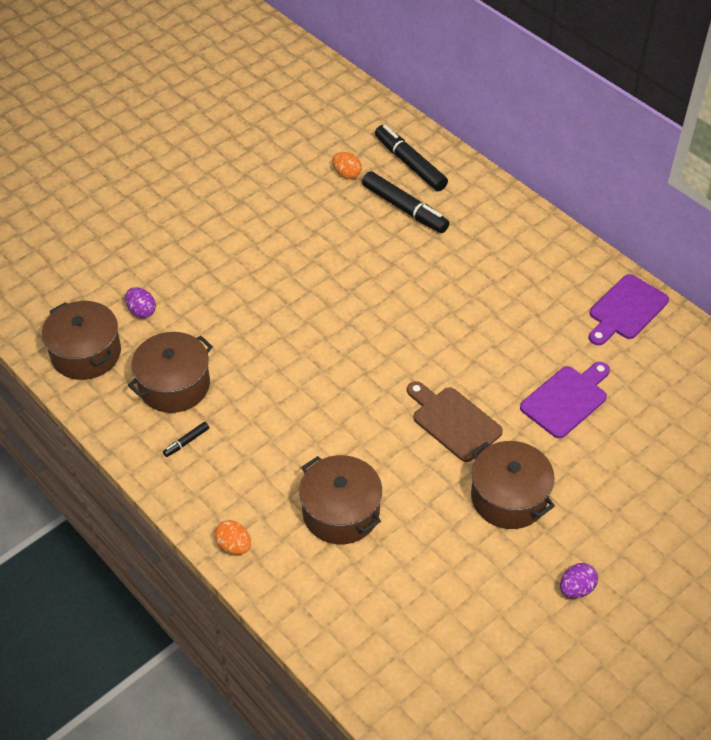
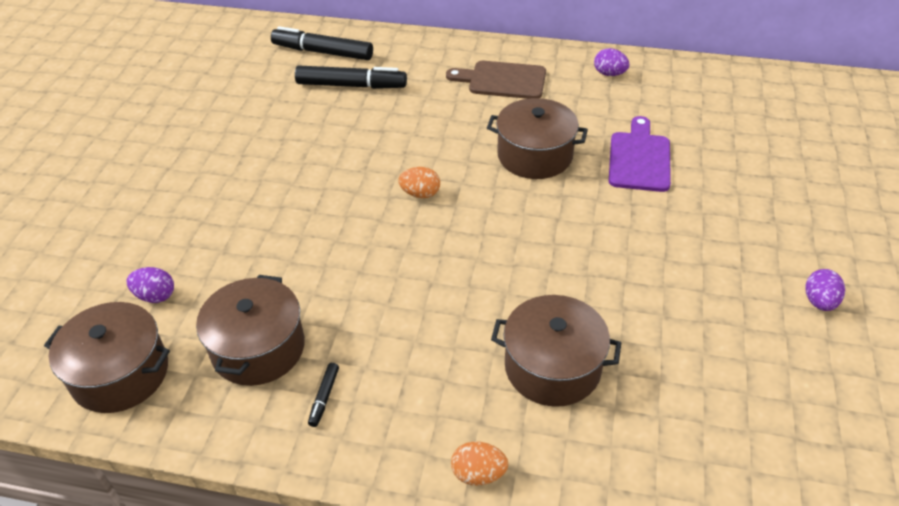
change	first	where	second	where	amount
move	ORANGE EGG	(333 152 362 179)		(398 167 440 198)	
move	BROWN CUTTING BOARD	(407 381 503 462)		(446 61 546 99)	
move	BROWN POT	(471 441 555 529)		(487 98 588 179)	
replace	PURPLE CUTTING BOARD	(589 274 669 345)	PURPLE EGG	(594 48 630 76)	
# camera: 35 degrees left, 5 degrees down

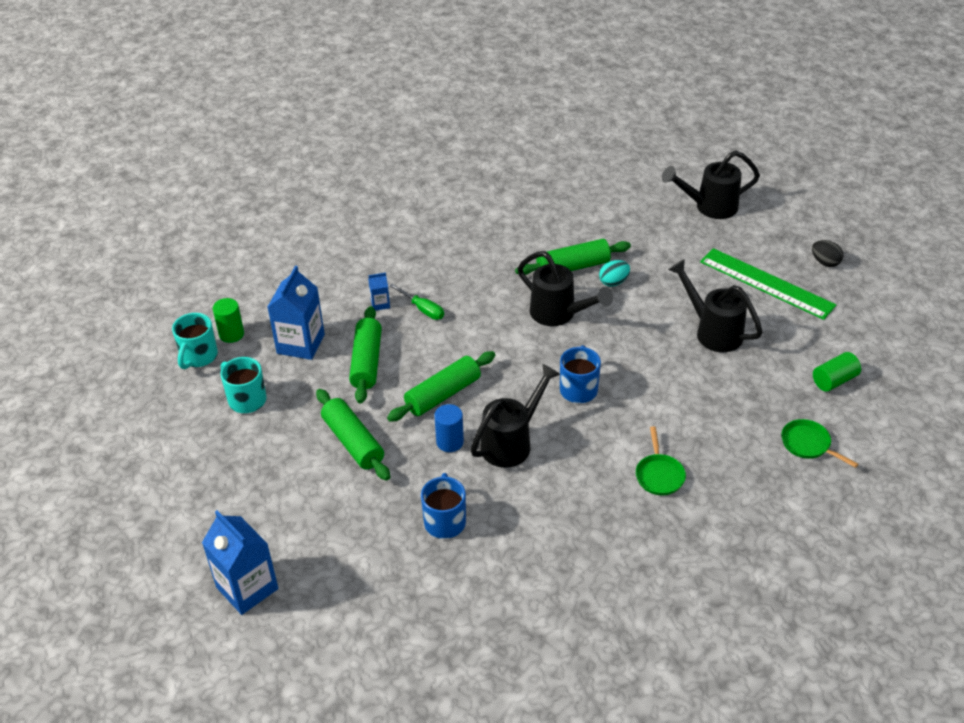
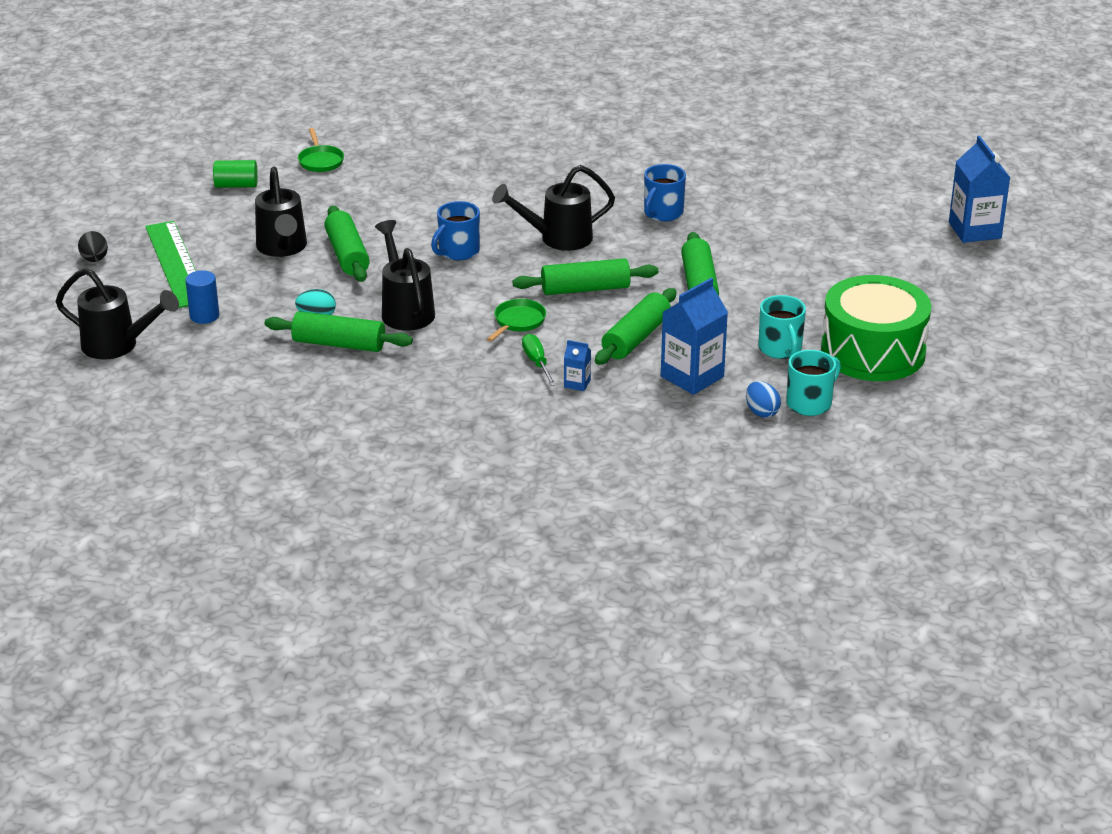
change	first	where	second	where	amount
insert			GREEN ROLLING PIN	(324 206 370 282)	
insert			GREEN DRUM	(821 275 931 381)	
move	BLUE CARTON	(202 510 278 615)		(949 136 1010 243)	
move	BLUE CYLINDER	(434 404 464 452)		(185 270 219 324)	
move	GREEN PAN	(636 426 686 495)		(487 299 546 342)	
replace	GREEN CYLINDER	(212 298 244 343)	BLUE EGG	(746 381 781 418)	
# camera: 150 degrees left, 10 degrees down

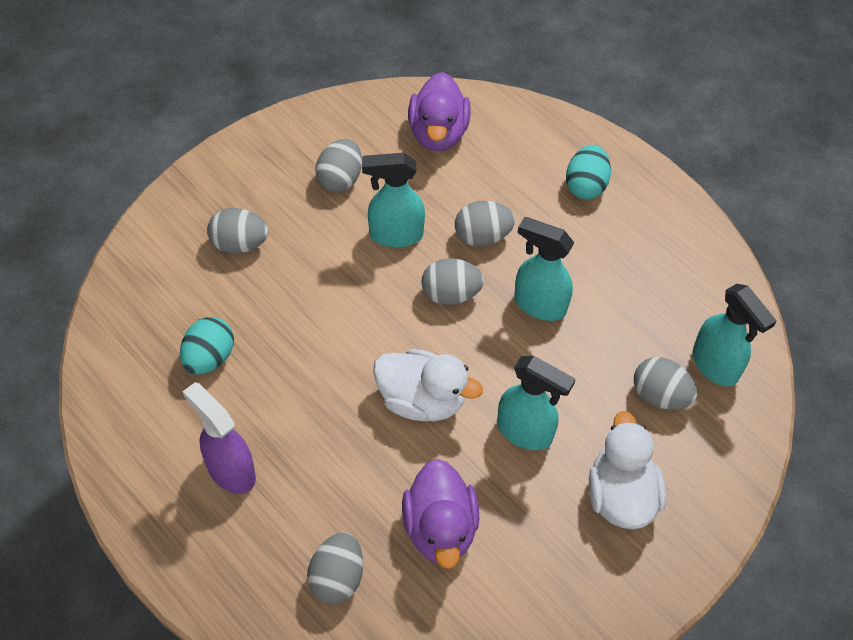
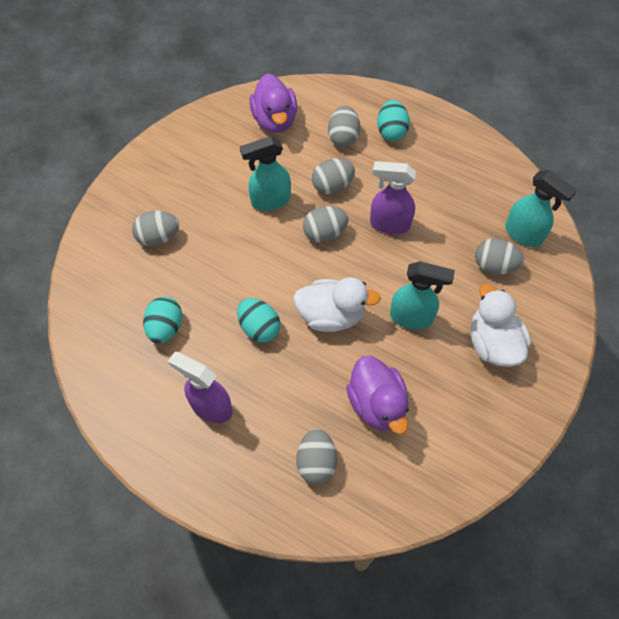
change	first	where	second	where	amount
insert			TURQUOISE EGG	(237 298 280 342)	
move	GREY EGG	(315 139 362 193)		(328 106 360 147)	
recolor	TURQUOISE SPRAY BOTTLE	(514 217 574 321)	PURPLE SPRAY BOTTLE	(370 161 416 234)	
# camera: 15 degrees left, 5 degrees up

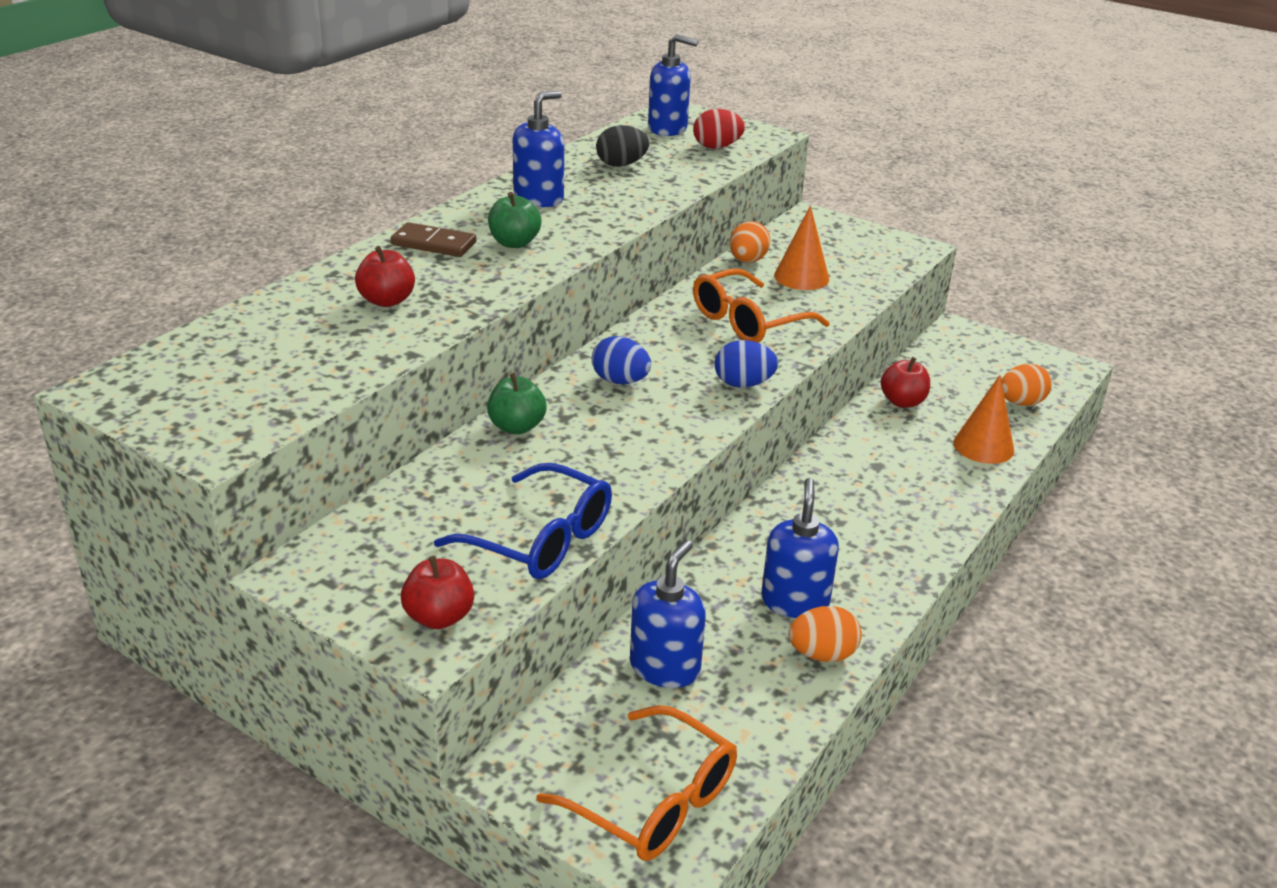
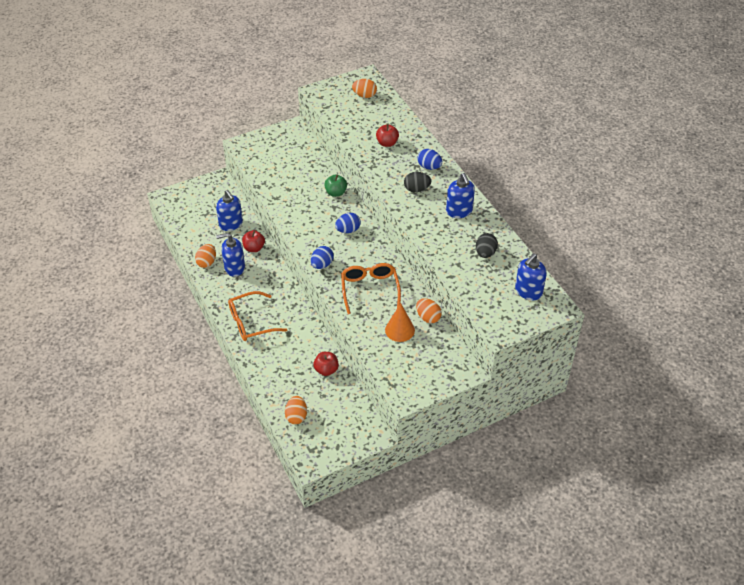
change	first	where	second	where	amount
delete	BLUE GLASSES	(434 463 612 579)			
delete	RED EGG	(693 109 745 149)			
delete	ORANGE CONE	(954 375 1014 464)			
insert			ORANGE EGG	(352 79 377 98)	
move	RED APPLE	(401 556 474 629)		(242 230 265 252)	
move	ORANGE GLASSES	(536 705 737 861)		(228 291 287 341)	
replace	BROWN DOMINO	(391 222 476 257)	BLUE EGG	(417 149 442 170)	
replace	GREEN APPLE	(488 192 542 248)	BLACK EGG	(404 172 431 192)	
rotate	BLUE SOAP DISPENSER	(761 478 839 618)		(216 233 245 277)	135 degrees clockwise
# camera: 120 degrees right, 15 degrees up

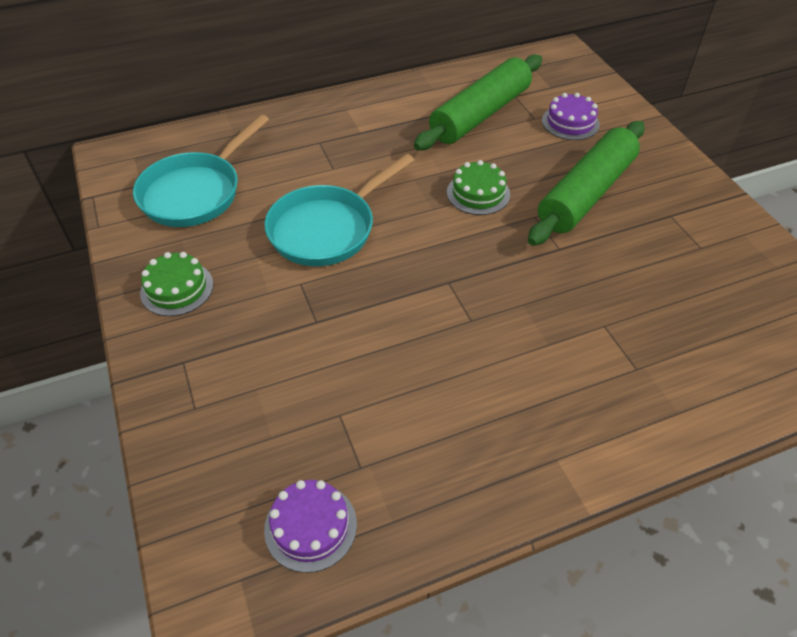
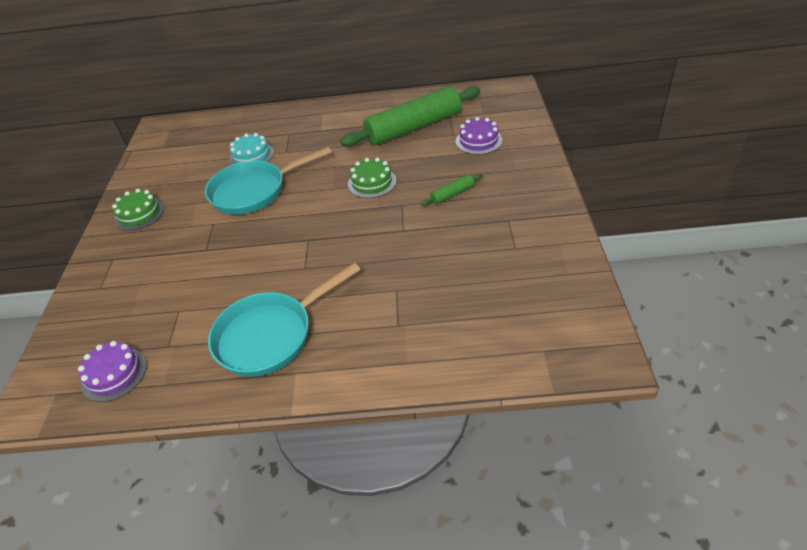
change	first	where	second	where	amount
insert			TURQUOISE CAKE	(229 133 274 165)	
move	TURQUOISE PAN	(133 114 269 227)		(208 263 361 377)	
resize	GREEN ROLLING PIN	(528 121 645 246)		(421 173 483 206)	x0.41
# camera: 25 degrees right, 5 degrees down

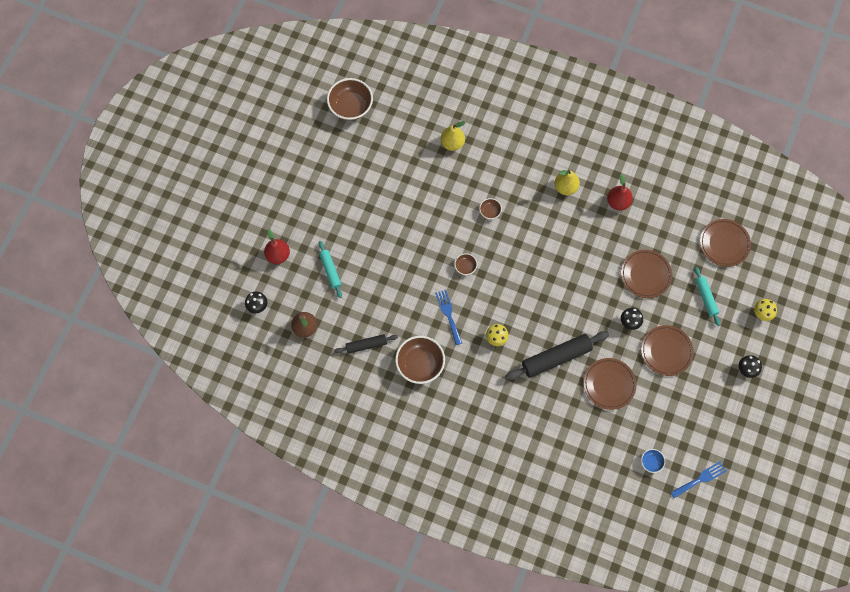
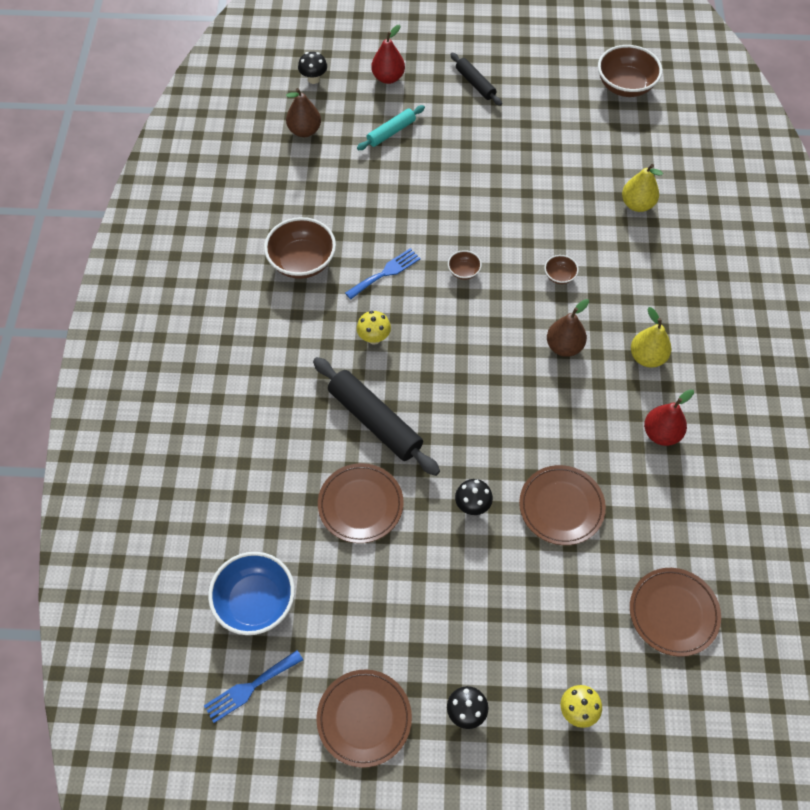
change	first	where	second	where	amount
delete	TURQUOISE ROLLING PIN	(694 267 720 326)			
insert			BROWN PEAR	(547 299 589 357)	
move	BLACK ROLLING PIN	(334 334 398 354)		(450 53 502 106)	
move	BROWN PLATE	(641 325 694 376)		(317 670 412 768)	
rotate	BLUE FORK	(671 461 727 498)		(204 650 303 723)	105 degrees clockwise
resize	BLUE BOWL	(641 449 665 473)		(208 552 295 635)	x2.10
# camera: 70 degrees right, 10 degrees down

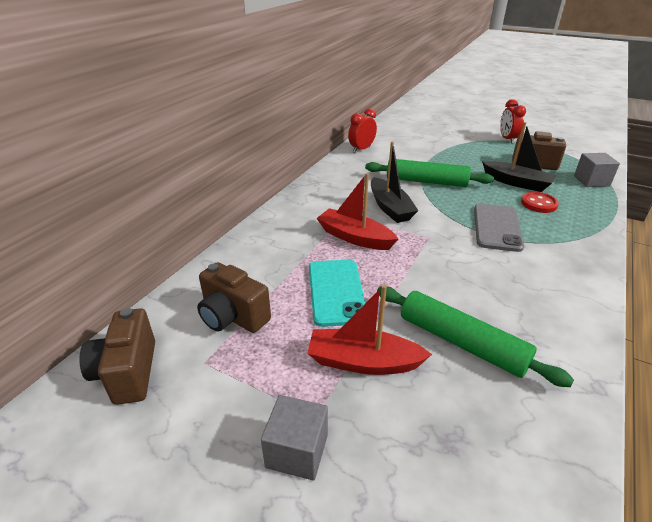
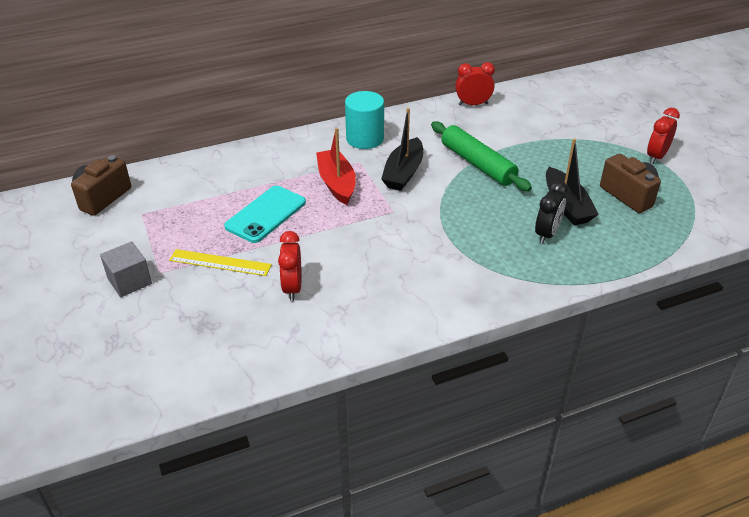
change	first	where	second	where	amount
delete	BROWN CAMERA	(197 262 271 333)			
delete	GREY PHONE	(474 204 524 252)			
delete	GREY CUBE	(574 153 620 187)			
insert			TURQUOISE CYLINDER	(345 91 384 149)	
replace	RED BOAT	(307 285 432 375)	YELLOW RULER	(169 249 272 276)	
replace	GREEN ROLLING PIN	(377 286 574 387)	RED CLOCK	(278 231 301 301)	
replace	RED BUTTON	(521 192 559 213)	BLACK CLOCK	(535 180 568 244)	
# camera: 40 degrees right, 5 degrees up

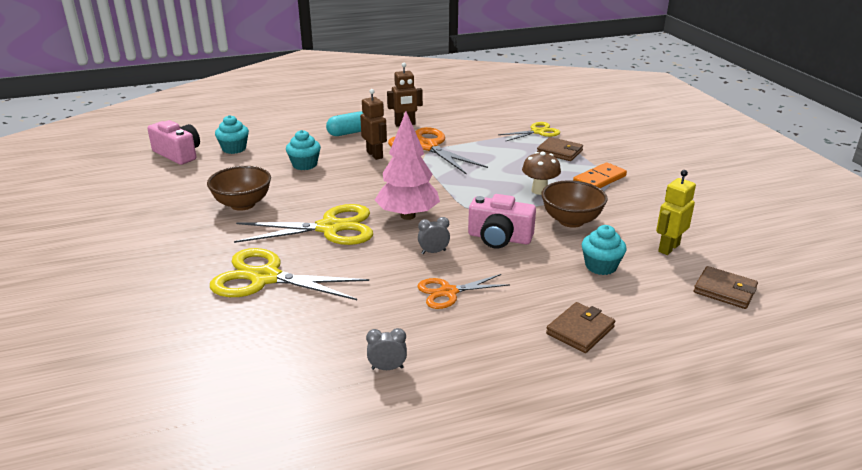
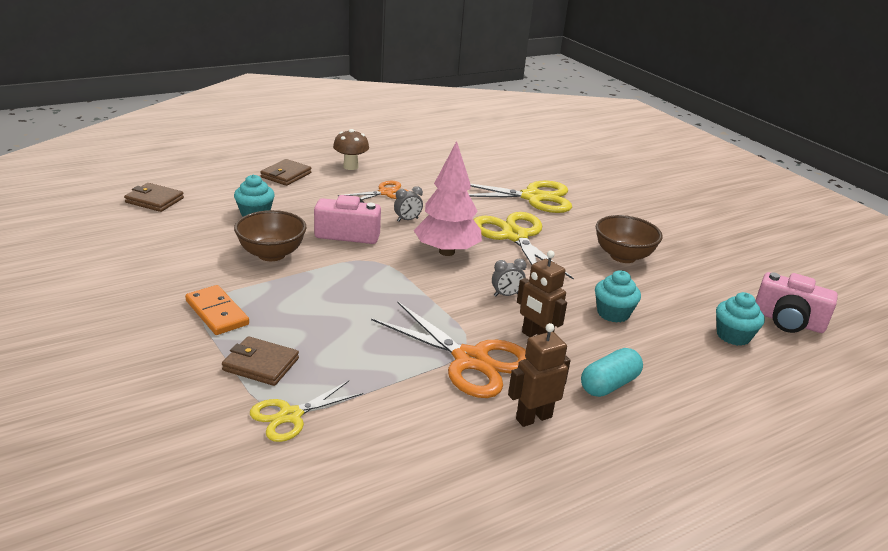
change	first	where	second	where	amount
delete	YELLOW ROBOT	(656 170 696 255)			
move	GREY CLOCK	(366 328 407 370)		(492 259 527 297)	
move	BROWN MUSHROOM	(522 152 561 195)		(333 129 369 170)	
rotate	YELLOW SCISSORS	(234 204 373 245)		(474 212 574 280)	90 degrees clockwise
rotate	ORANGE DOMINO	(573 162 627 188)		(185 285 249 335)	75 degrees counterclockwise
# camera: 165 degrees right, 0 degrees up

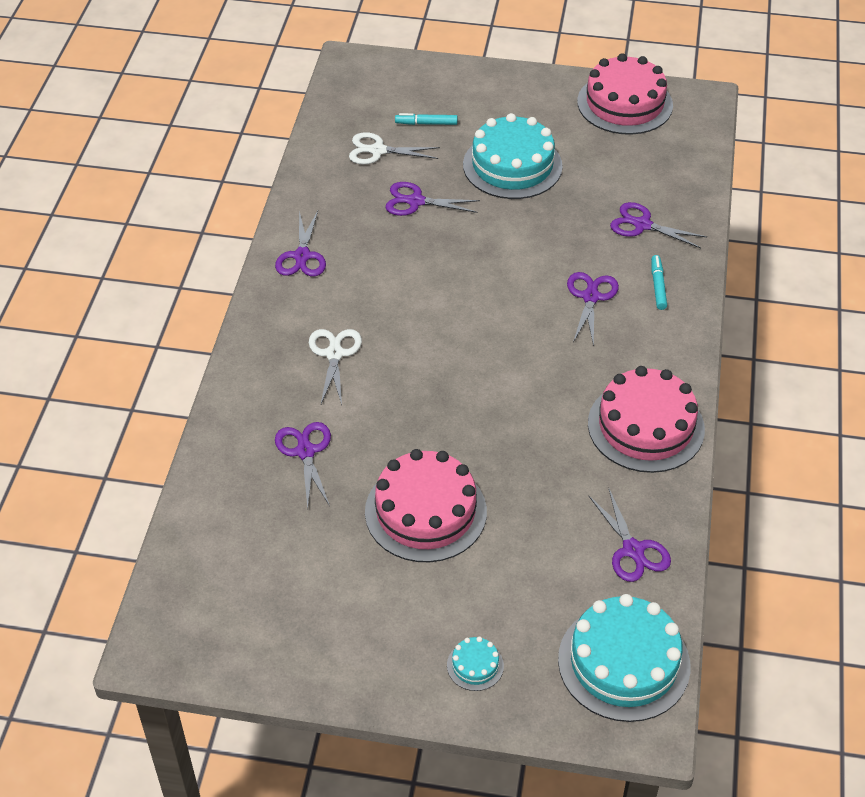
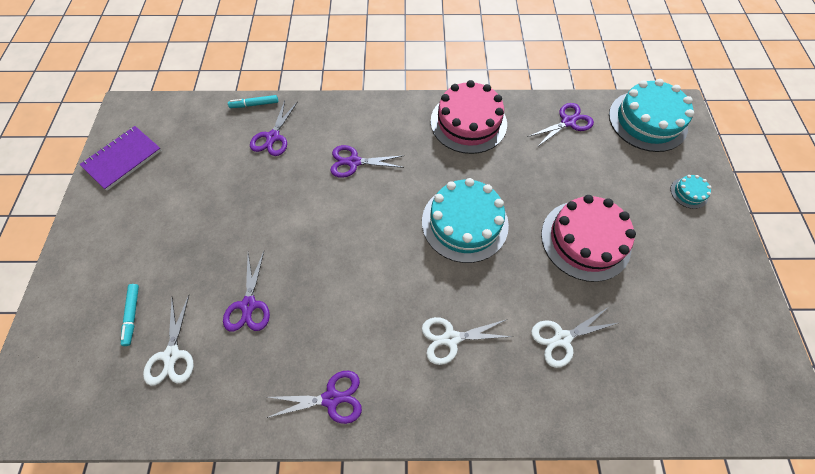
change	first	where	second	where	amount
move	TURQUOISE CAKE	(463 113 563 199)		(422 178 509 263)	
move	TURQUOISE MARKER	(651 255 667 310)		(228 95 278 108)	
replace	PINK CAKE	(577 53 673 135)	PURPLE NOTEBOOK	(80 126 162 191)	
recolor	PURPLE SCISSORS	(275 422 331 509)	WHITE SCISSORS	(531 308 617 368)	
# camera: 100 degrees left, 15 degrees up

